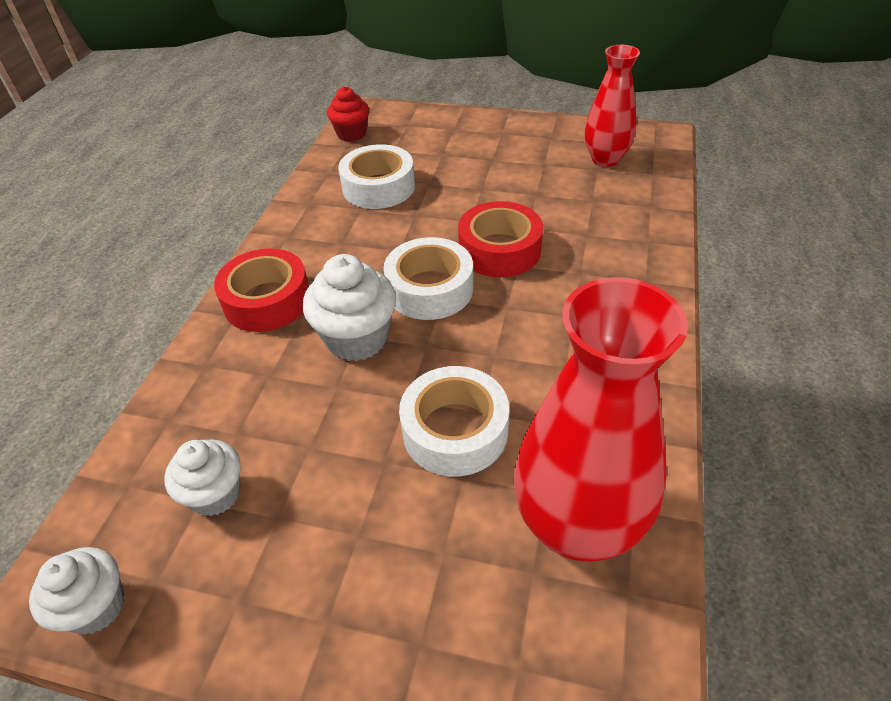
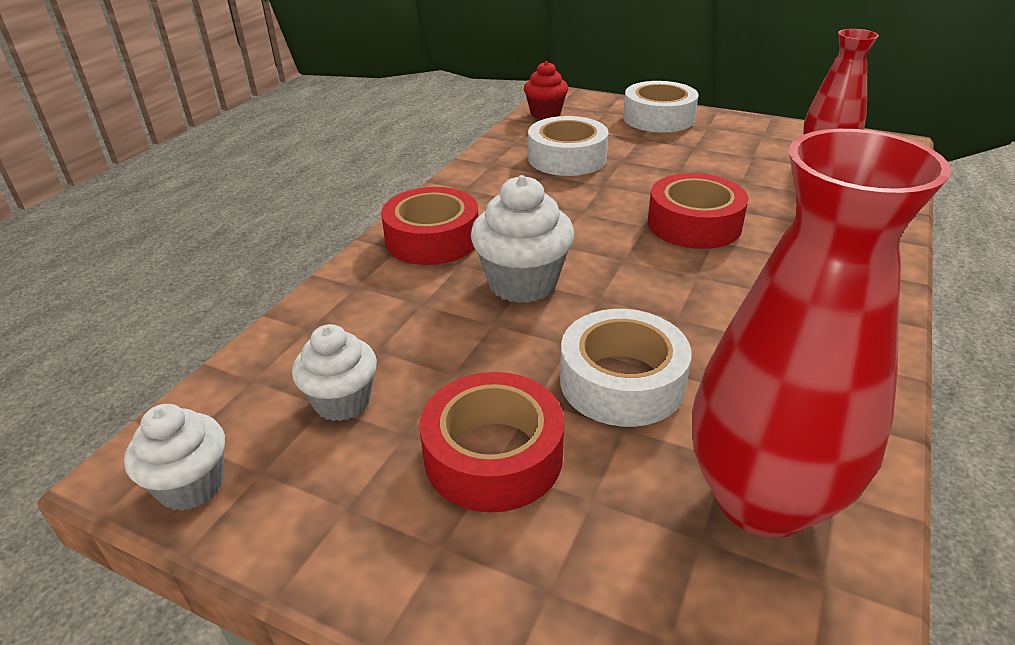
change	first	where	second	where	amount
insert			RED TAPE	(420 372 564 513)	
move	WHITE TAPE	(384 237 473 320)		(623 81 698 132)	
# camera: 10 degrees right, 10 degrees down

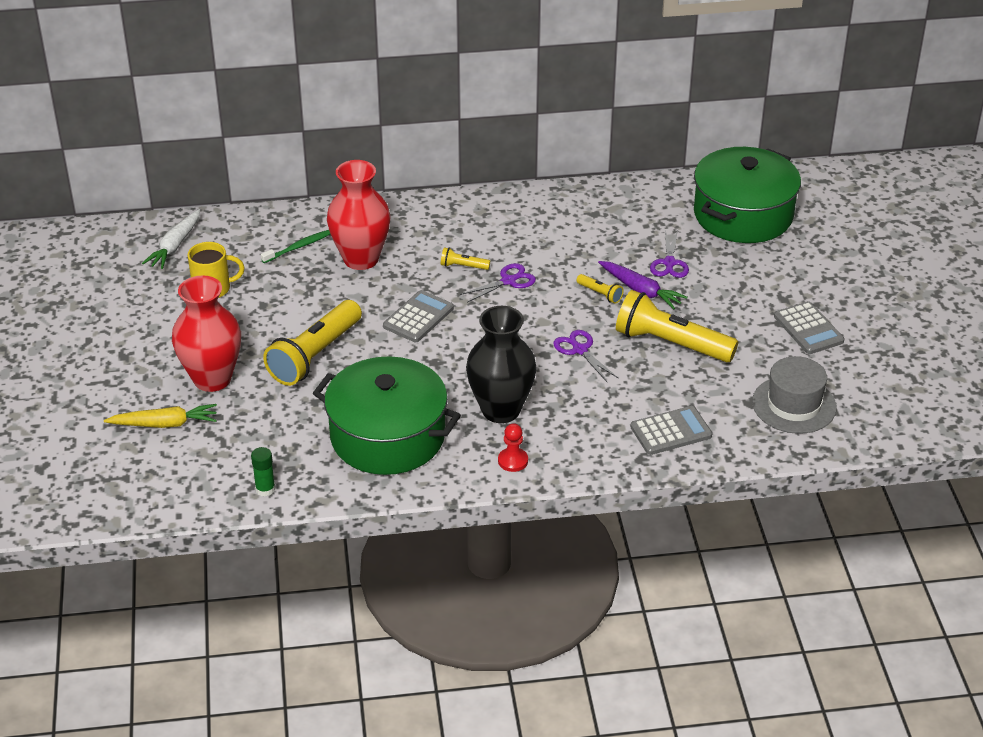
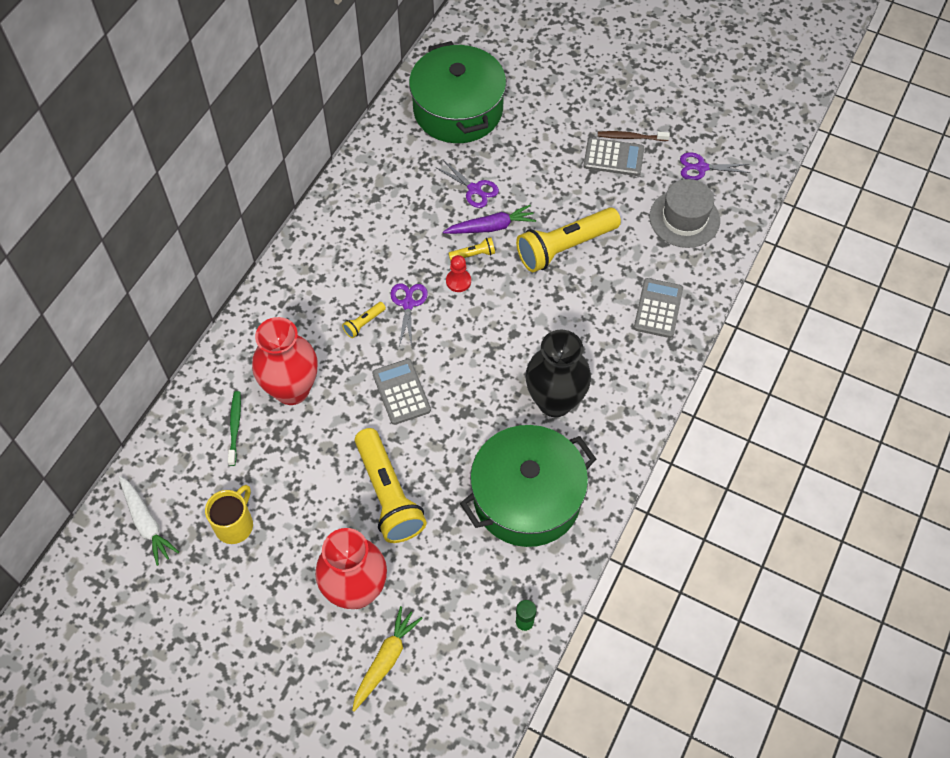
change	first	where	second	where	amount
insert			BROWN TOOTHBRUSH	(598 131 670 141)	
move	RED PAWN	(498 423 528 472)		(446 255 471 292)	
move	PURPLE SCISSORS	(553 330 619 382)		(680 152 750 180)	
# camera: 55 degrees left, 20 degrees up

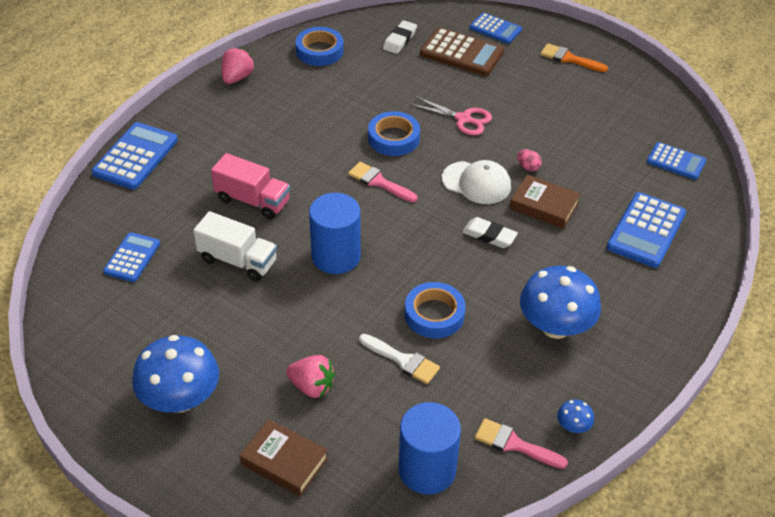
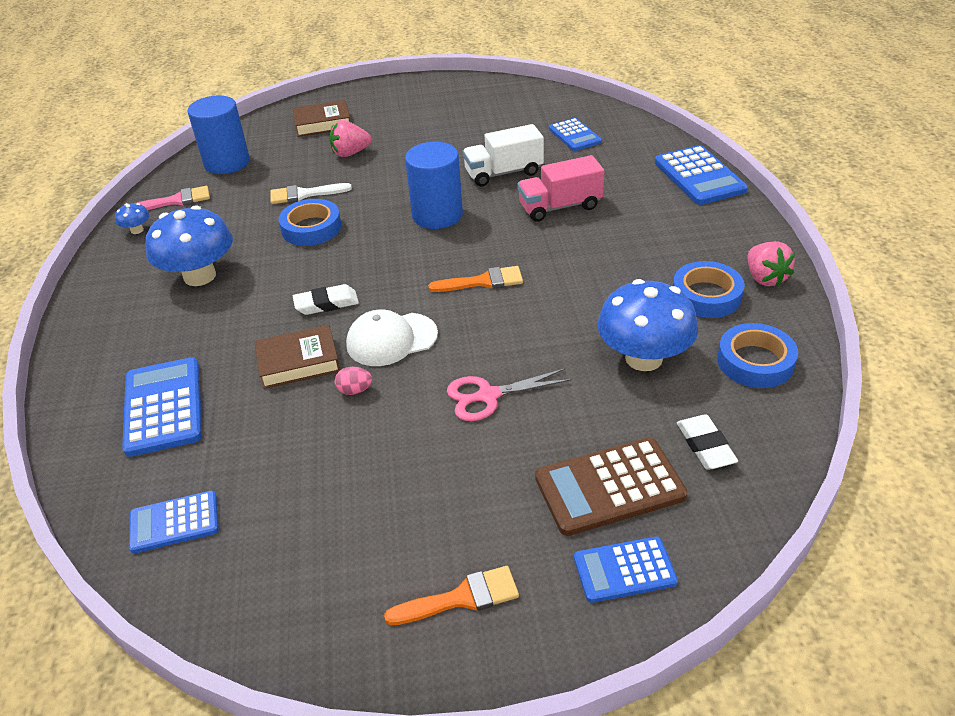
change	first	where	second	where	amount
move	BLUE MUSHROOM	(132 335 219 413)		(598 279 698 371)	
move	BLUE TAPE	(368 111 420 156)		(673 261 745 318)	
recolor	PINK BRUSH	(348 162 418 202)	ORANGE BRUSH	(428 266 523 292)	
# camera: 140 degrees right, 5 degrees down

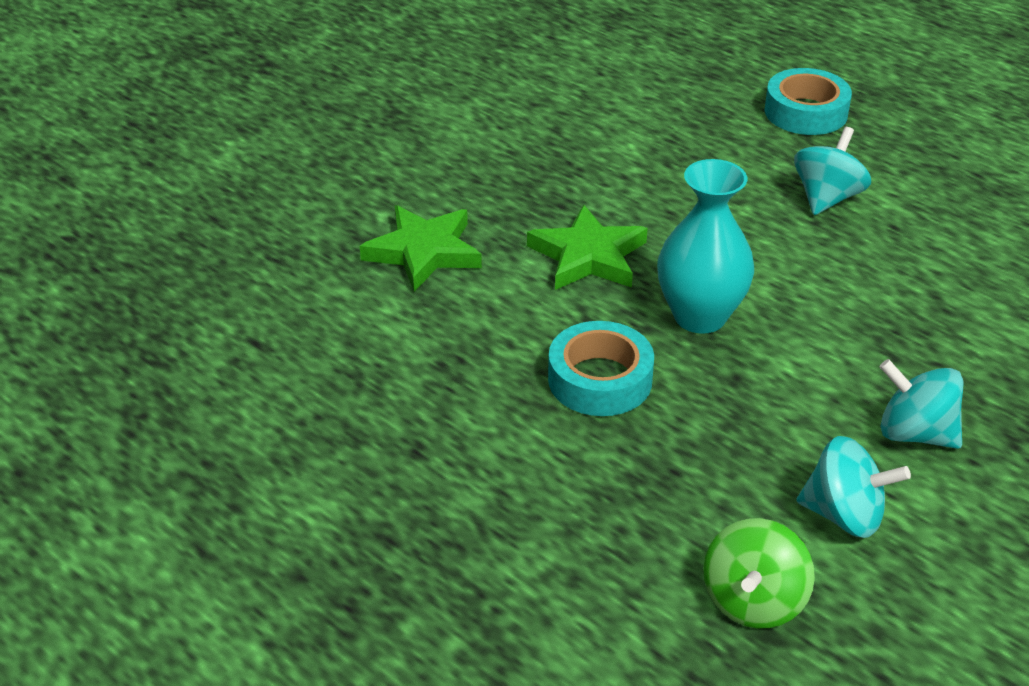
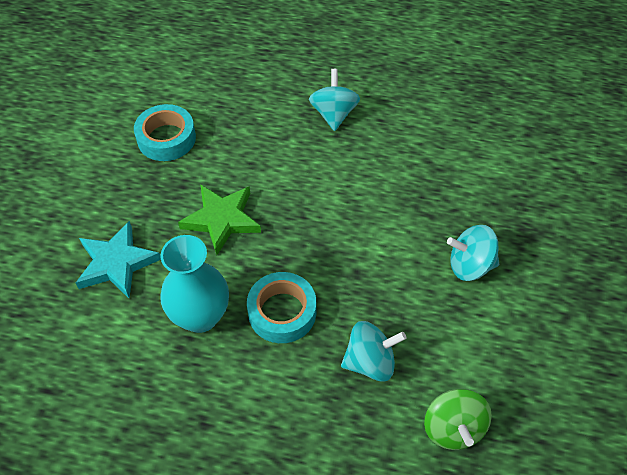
change	first	where	second	where	amount
move	TURQUOISE VASE	(657 159 754 334)		(160 235 229 333)	
move	TURQUOISE TAPE	(764 68 852 135)		(134 104 196 161)	
move	TURQUOISE SPINNING TOP	(796 436 911 538)		(341 321 406 382)	
recolor	GREEN STAR	(360 205 482 292)	TURQUOISE STAR	(76 221 161 298)	
# camera: 30 degrees left, 15 degrees up

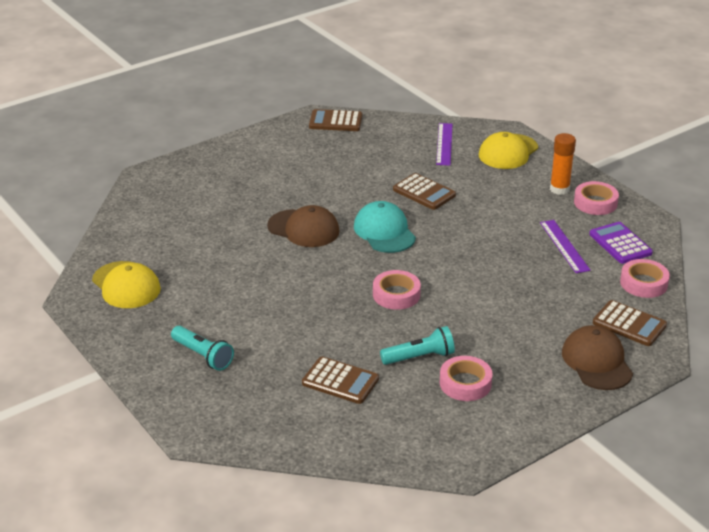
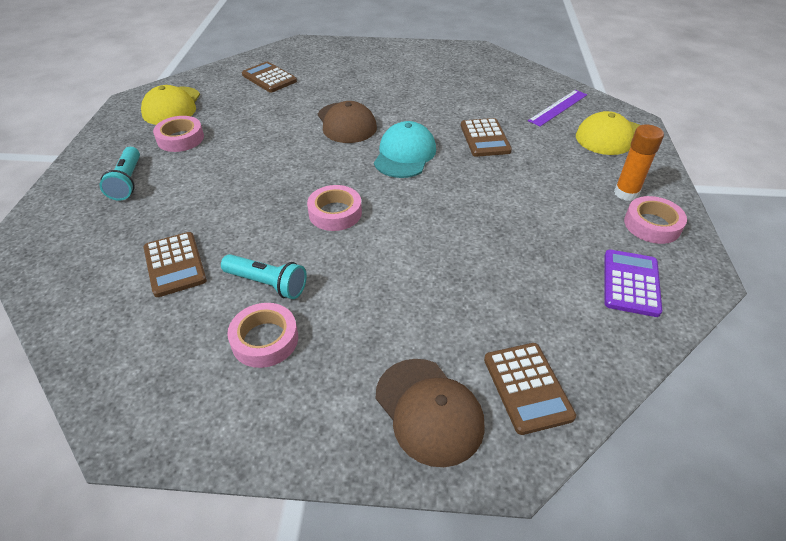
change	first	where	second	where	amount
delete	PURPLE RULER	(540 220 591 273)			
move	BROWN CALCULATOR	(309 109 362 131)		(242 62 297 92)	
move	PINK TAPE	(620 259 670 298)		(153 116 204 152)	
rotate	BROWN CAP	(562 325 633 390)		(376 359 485 467)	120 degrees clockwise
# camera: 40 degrees right, 10 degrees up

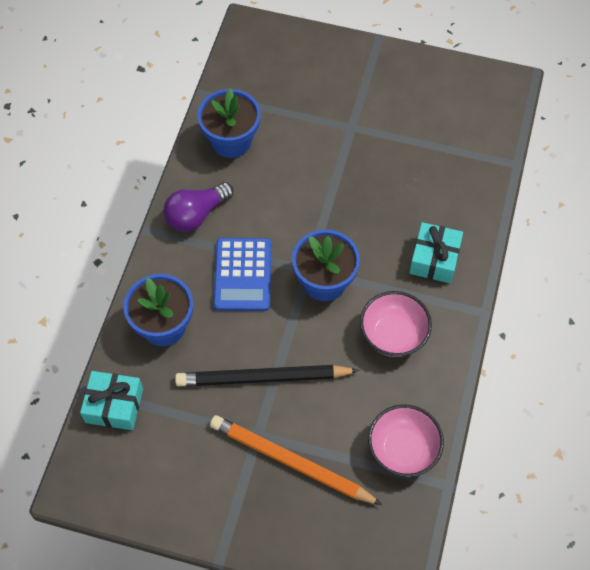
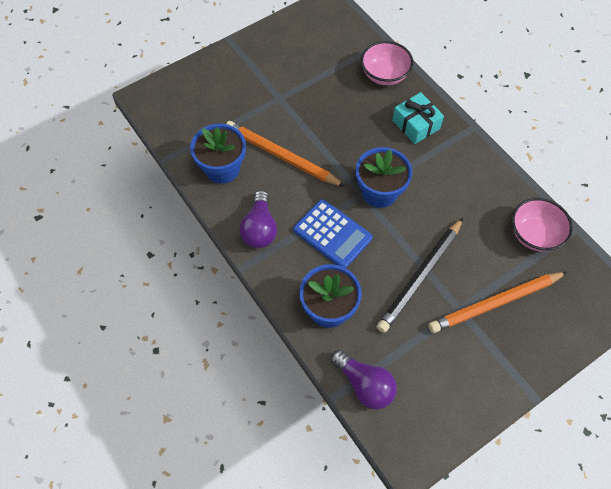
change	first	where	second	where	amount
insert			ORANGE PENCIL	(226 121 345 187)	
move	PINK BOWL	(360 291 432 357)		(361 41 413 85)	
replace	TURQUOISE GIFT	(80 371 143 430)	PURPLE LIGHT BULB	(331 350 397 409)	
# camera: 50 degrees left, 0 degrees up

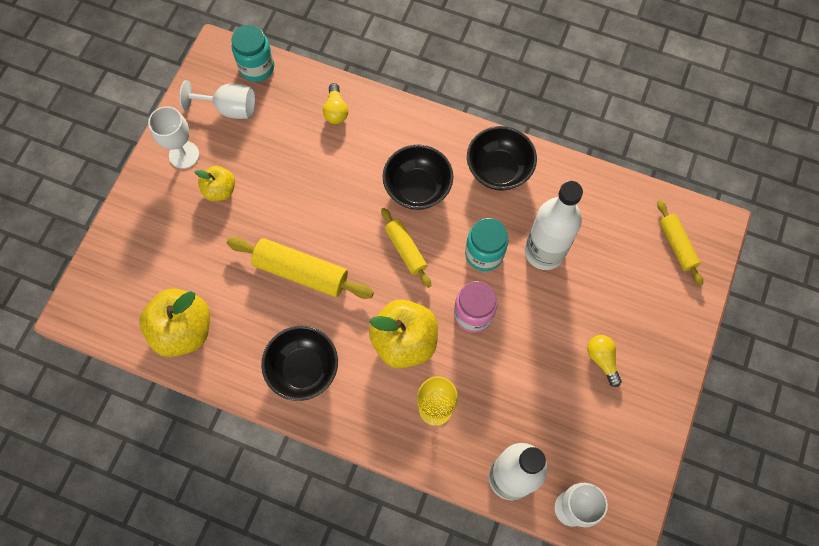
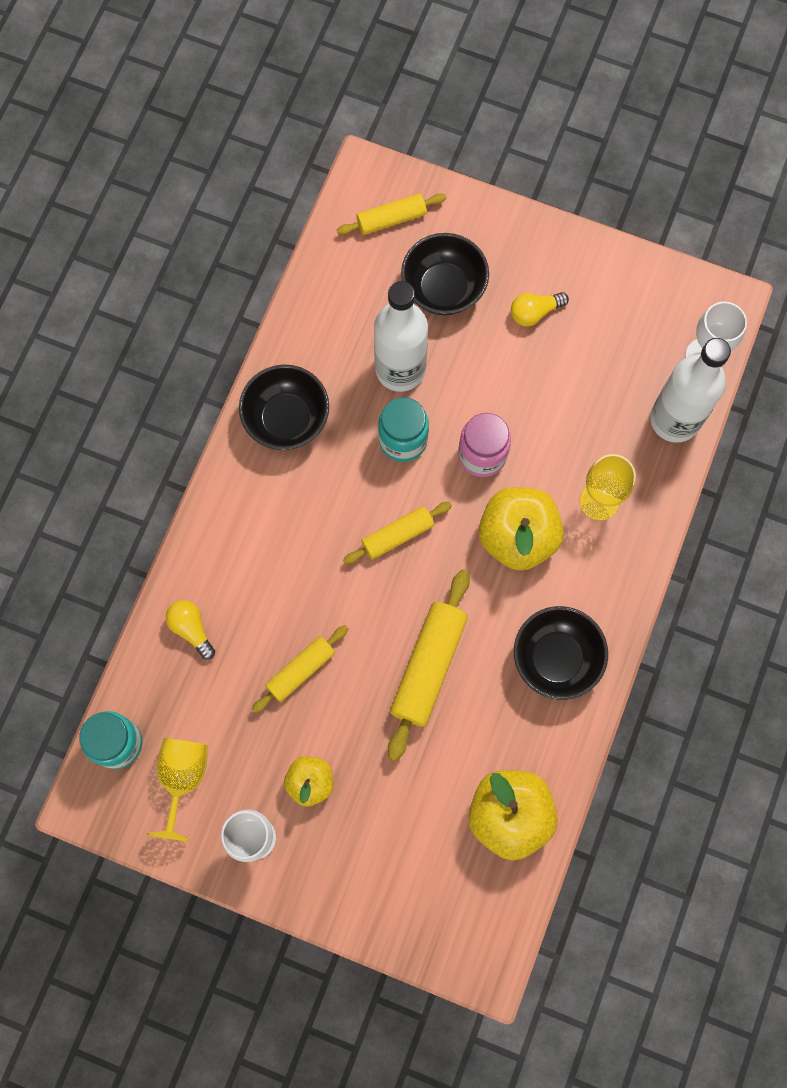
change	first	where	second	where	amount
insert			YELLOW ROLLING PIN	(252 625 348 713)	
move	BLACK BOWL	(383 144 453 210)		(401 233 489 315)	
recolor	WHITE GOBLET	(180 80 255 119)	YELLOW GOBLET	(147 738 208 841)	
rotate	YELLOW LIGHT BULB	(323 83 348 124)		(166 600 215 660)	120 degrees counterclockwise
# camera: 90 degrees left, 5 degrees up

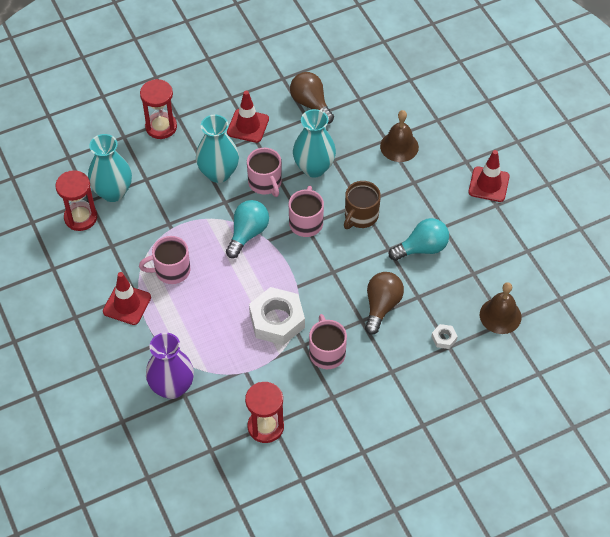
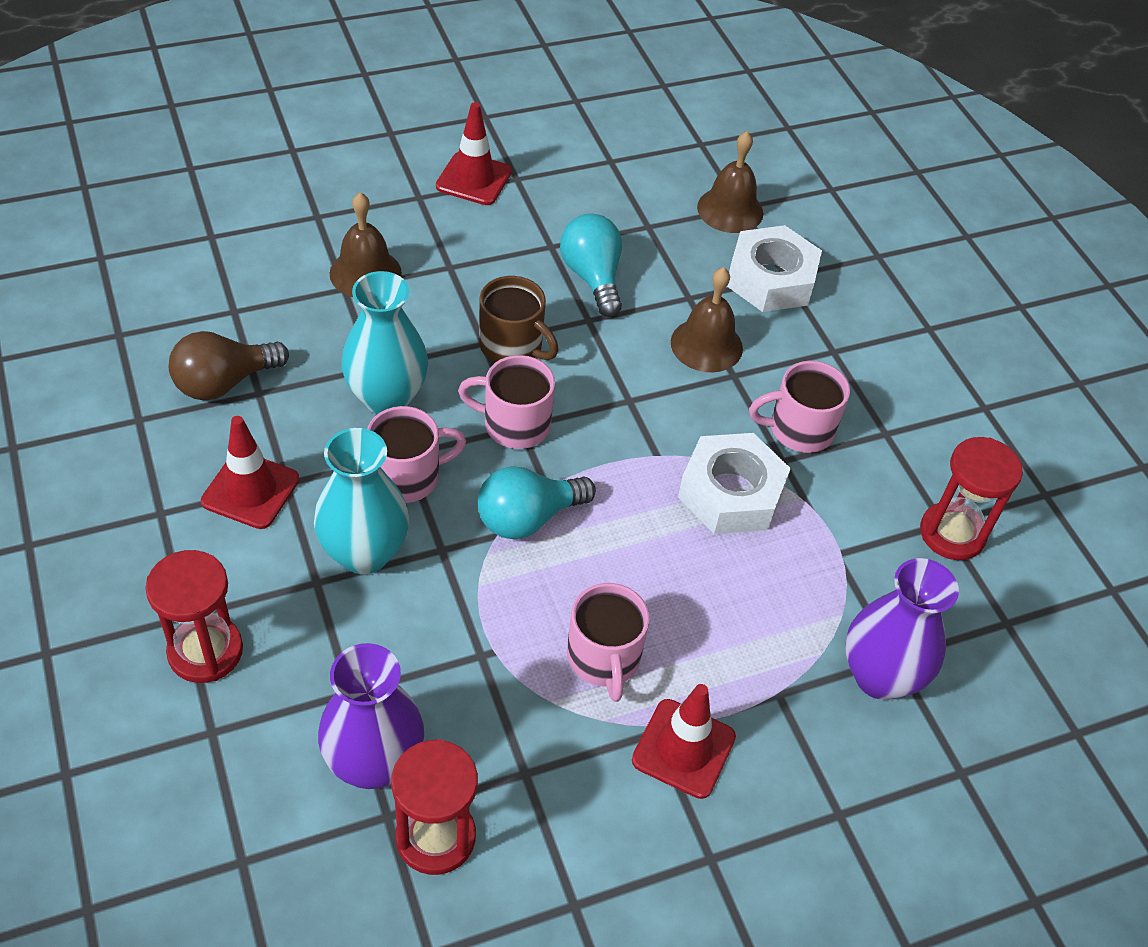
change	first	where	second	where	amount
replace	BROWN LIGHT BULB	(365 272 404 335)	BROWN BELL	(671 267 743 372)	
recolor	TURQUOISE VASE	(88 134 132 202)	PURPLE VASE	(318 643 424 789)	
rotate	TURQUOISE LIGHT BULB	(226 200 269 258)		(478 466 596 539)	60 degrees counterclockwise
resize	WHITE NUT	(431 324 458 349)		(727 225 822 312)	x2.28
# camera: 90 degrees left, 5 degrees down

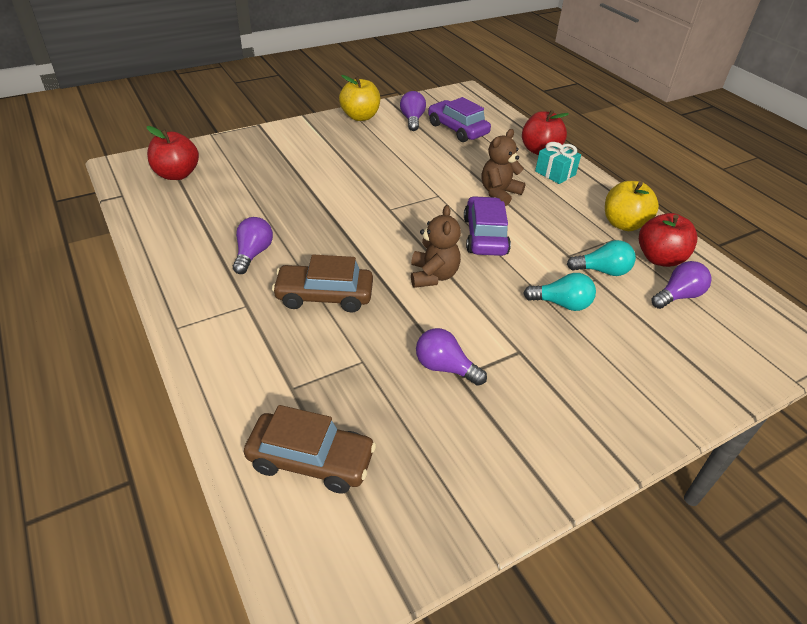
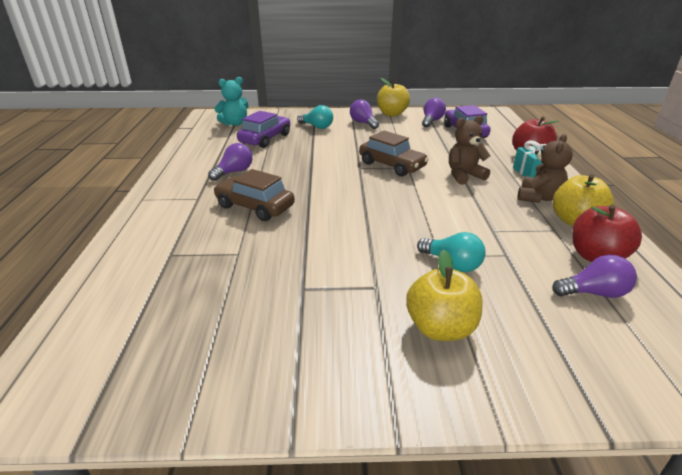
change	first	where	second	where	amount
insert			YELLOW APPLE	(406 250 483 341)	
move	BROWN CAR	(244 405 376 494)		(359 130 429 177)	
move	BROWN TEDDY BEAR	(411 205 461 288)		(517 134 573 203)	
move	PURPLE LIGHT BULB	(416 328 487 386)		(350 100 379 129)	
move	PURPLE CAR	(464 196 511 256)		(237 111 290 148)	
move	TURQUOISE LIGHT BULB	(567 240 636 276)		(297 105 333 129)	
replace	RED APPLE	(147 126 199 180)	TURQUOISE TEDDY BEAR	(215 77 249 126)	
# camera: 30 degrees right, 10 degrees down

